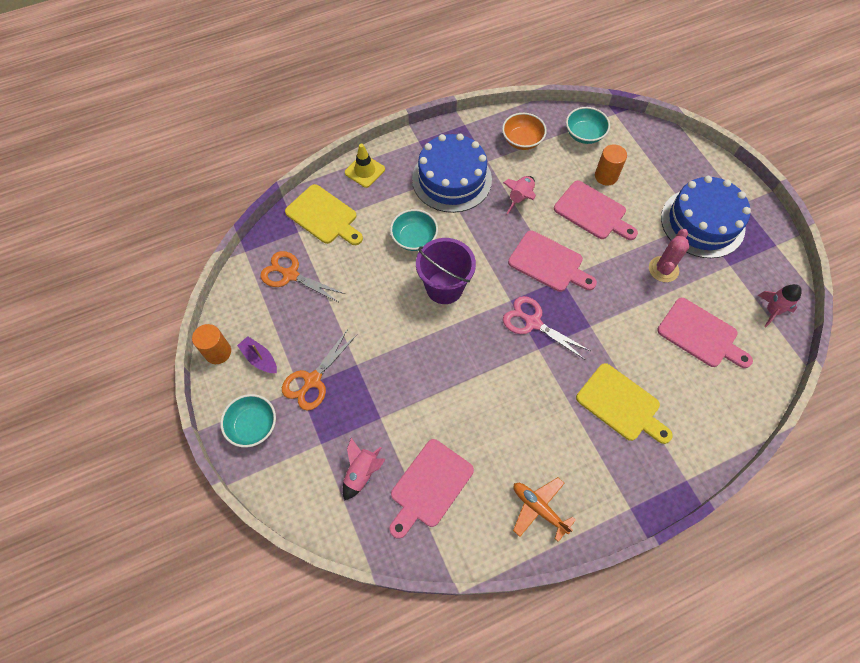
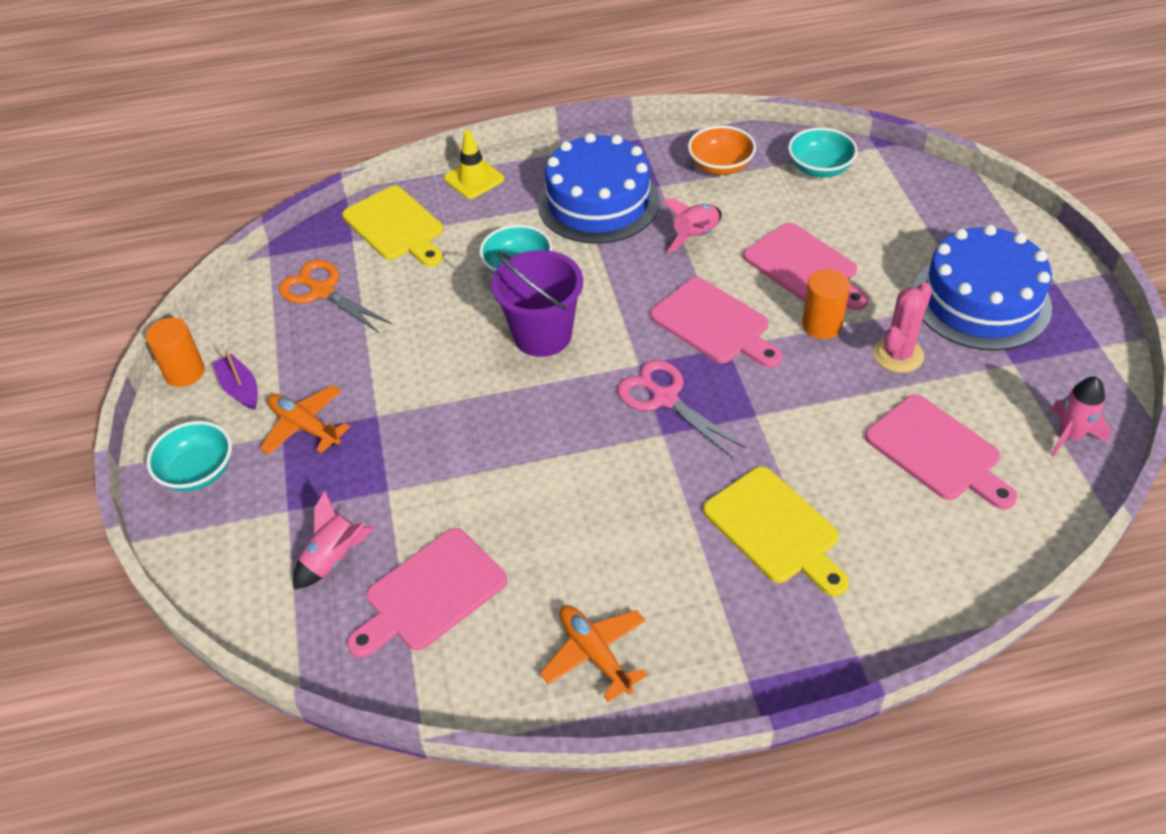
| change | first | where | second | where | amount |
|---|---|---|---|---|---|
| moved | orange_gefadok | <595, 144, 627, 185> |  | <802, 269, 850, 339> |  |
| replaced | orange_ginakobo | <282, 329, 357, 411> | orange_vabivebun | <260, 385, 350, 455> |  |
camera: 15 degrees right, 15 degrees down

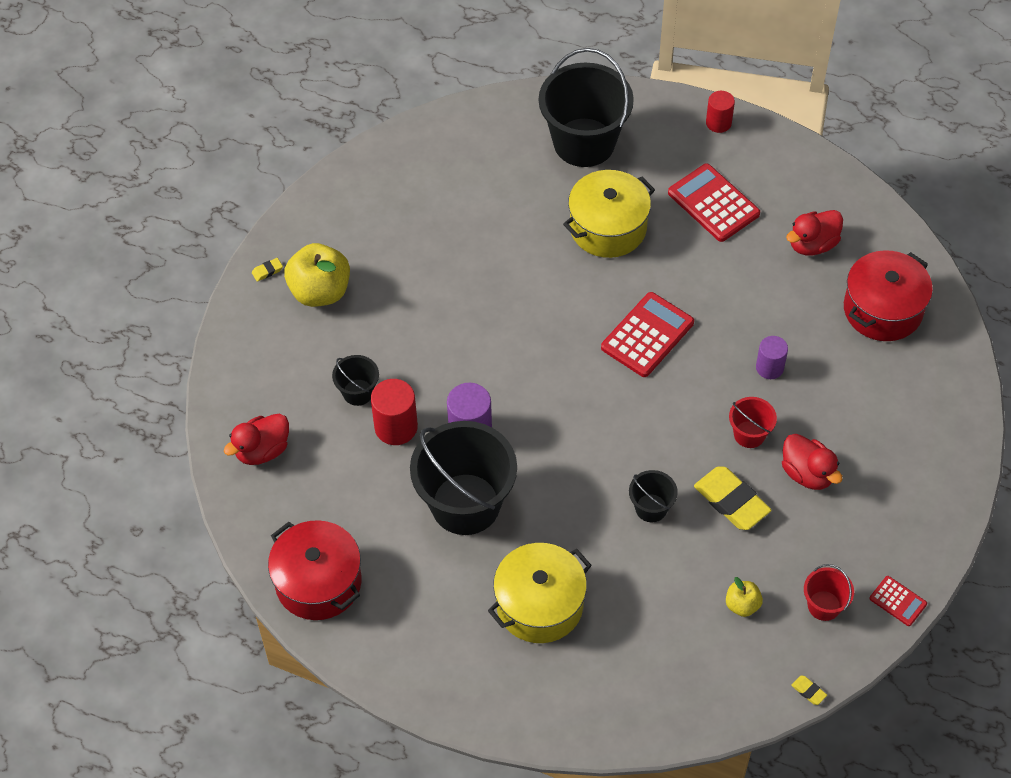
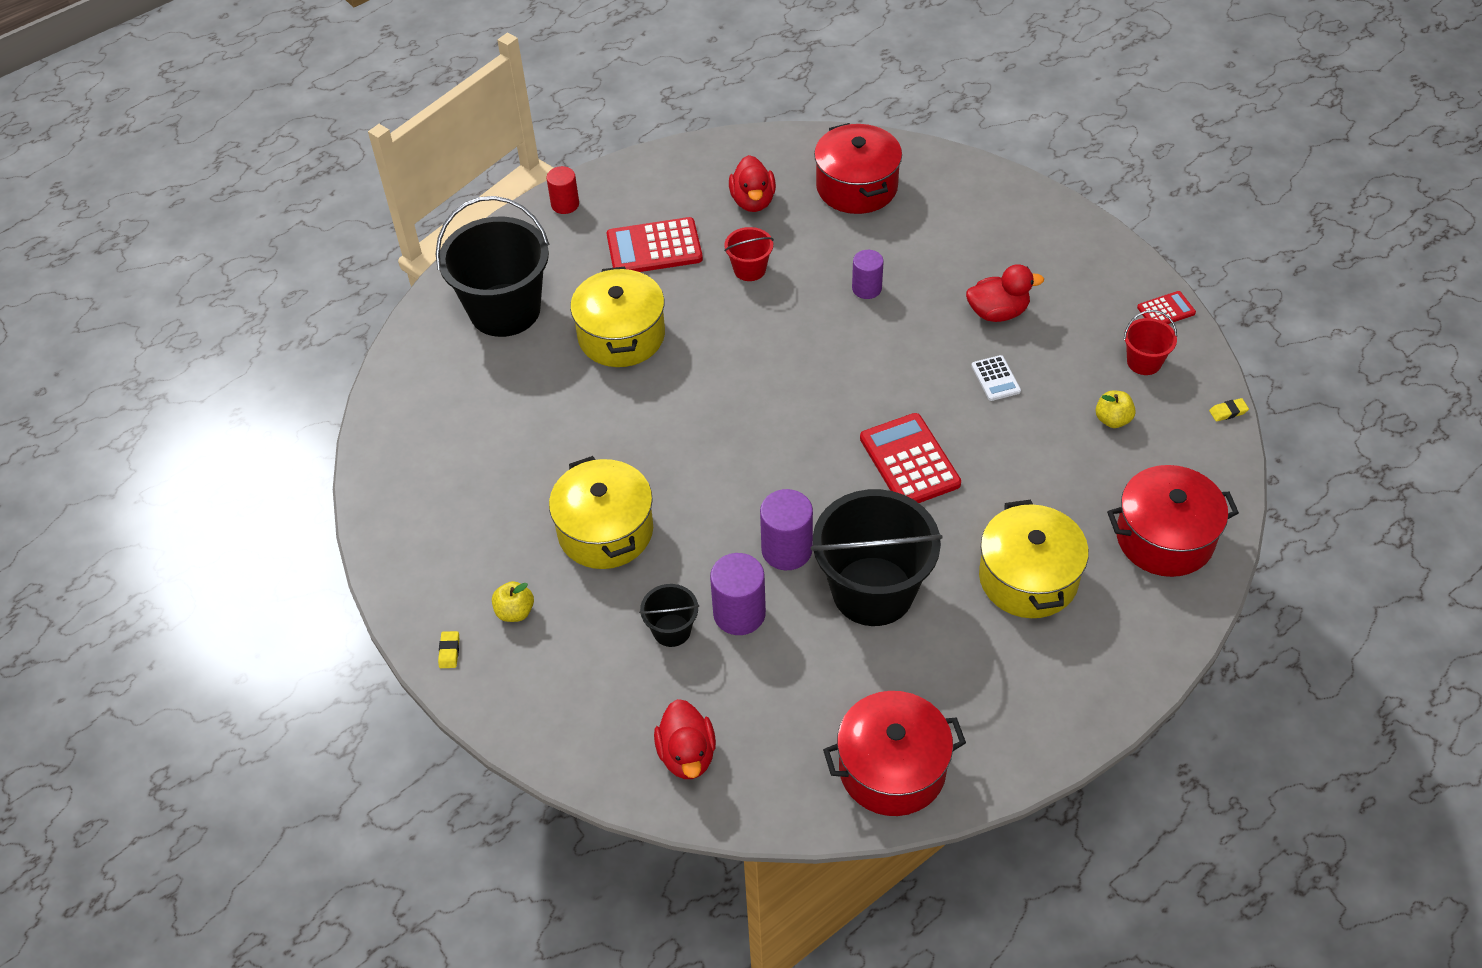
| change | first | where | second | where | amount |
|---|---|---|---|---|---|
| resized | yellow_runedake | <284, 243, 350, 307> |  | <492, 581, 534, 622> | x0.51 |
| moved | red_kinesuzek | <601, 292, 694, 377> |  | <860, 413, 961, 503> |  |
| recoloured | red_gefadok | <371, 379, 418, 445> | purple_gefadok | <710, 553, 766, 635> |  |
| moved | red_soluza | <729, 397, 777, 448> |  | <724, 227, 774, 281> |  |
| replaced | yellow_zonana | <694, 466, 771, 530> | white_kinesuzek | <971, 355, 1021, 401> |  |
| removed | black_soluza | <629, 470, 678, 522> |  |  |  |
| added |  |  | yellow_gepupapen | <549, 456, 653, 569> |  |
| added |  |  | red_gepupapen | <1107, 465, 1239, 577> |  |
camera: 60 degrees left, 5 degrees down

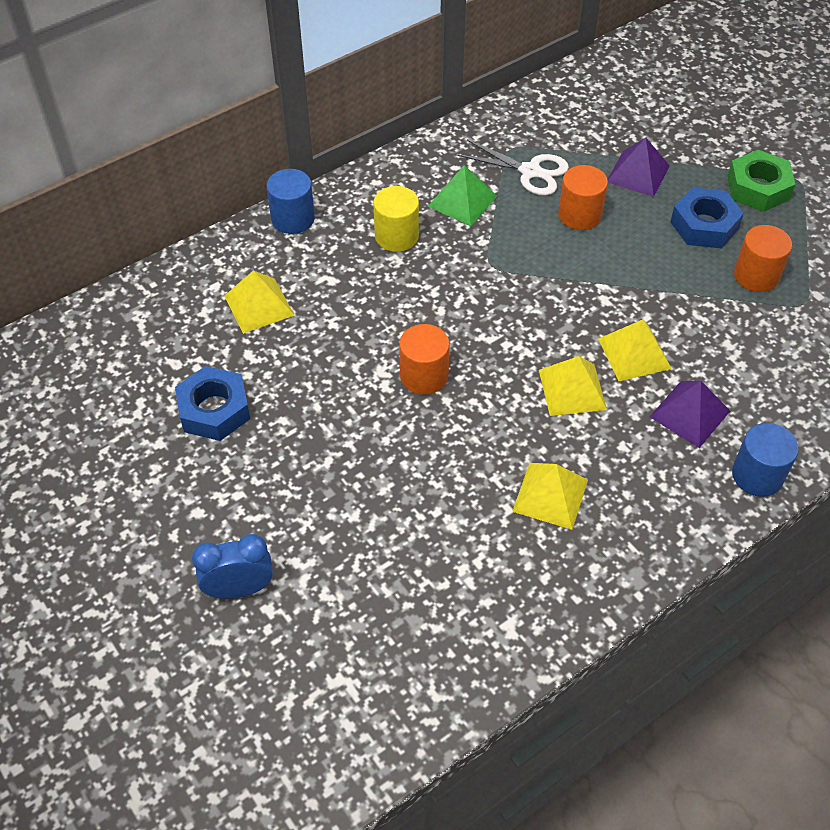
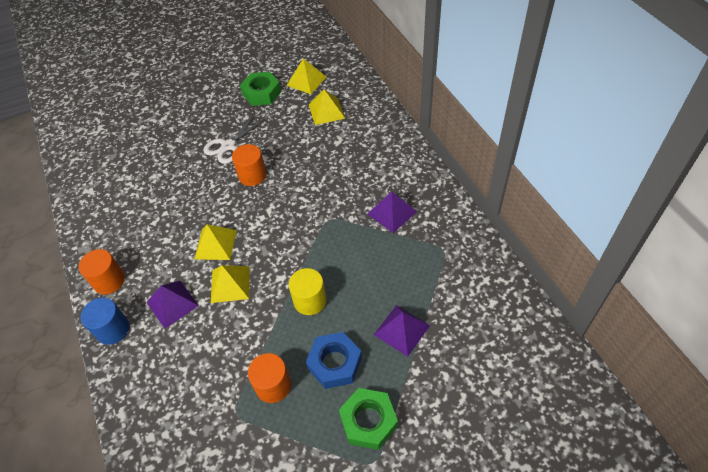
| change | first | where | second | where | amount |
|---|---|---|---|---|---|
| moved | white_ginakobo | <457, 140, 569, 196> |  | <203, 115, 266, 164> |  |
| recoloured | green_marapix | <428, 165, 497, 226> | purple_marapix | <367, 192, 417, 233> |  |
| moved | orange_gefadok | <558, 165, 608, 230> |  | <79, 249, 125, 295> |  |
| removed | blue_gefadok | <266, 169, 315, 234> |  |  |  |
| moved | yellow_gefadok | <373, 186, 419, 252> |  | <289, 268, 326, 315> |  |
| recoloured | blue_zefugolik | <175, 366, 250, 441> | green_zefugolik | <240, 72, 281, 106> |  |
| moved | yellow_marapix | <512, 463, 588, 530> |  | <286, 59, 326, 94> |  |
| removed | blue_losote | <192, 534, 273, 599> |  |  |  |
camera: 105 degrees right, 0 degrees up

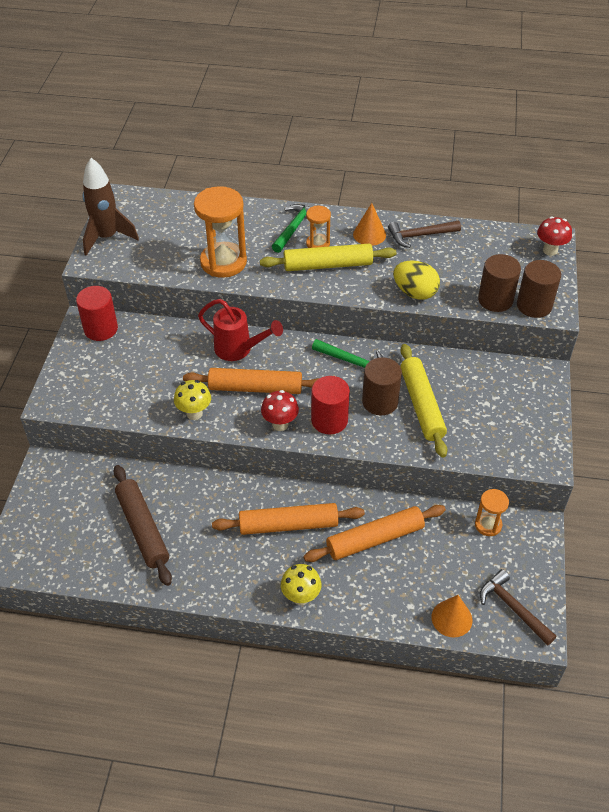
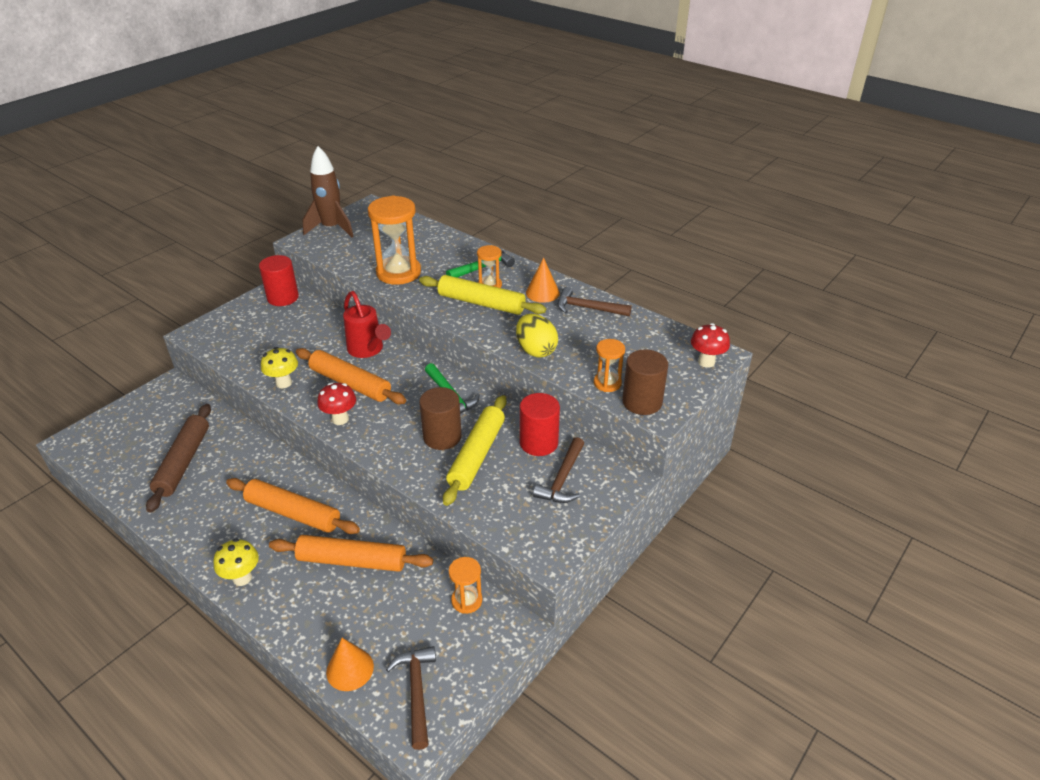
| change | first | where | second | where | amount |
|---|---|---|---|---|---|
| replaced | brown_gefadok | <478, 254, 521, 312> | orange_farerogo | <594, 339, 625, 392> |  |
| moved | red_gefadok | <311, 376, 350, 434> |  | <520, 393, 560, 456> |  |
| added |  |  | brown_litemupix | <533, 437, 584, 503> |  |
camera: 30 degrees right, 10 degrees down

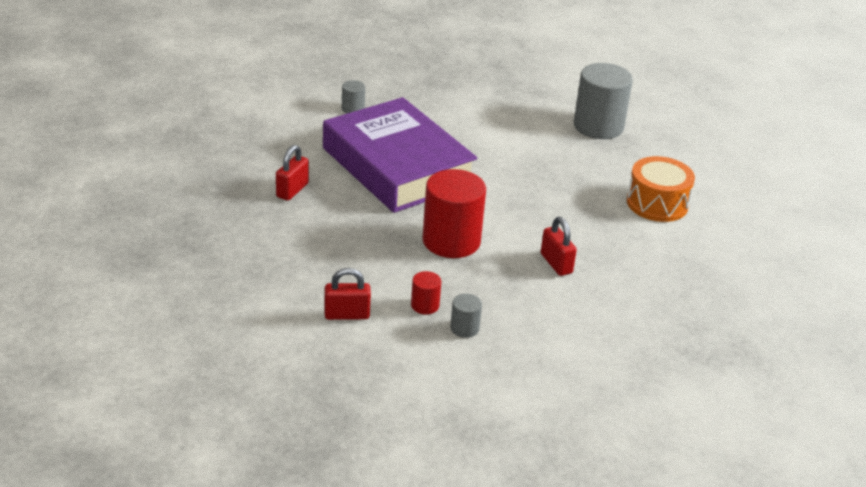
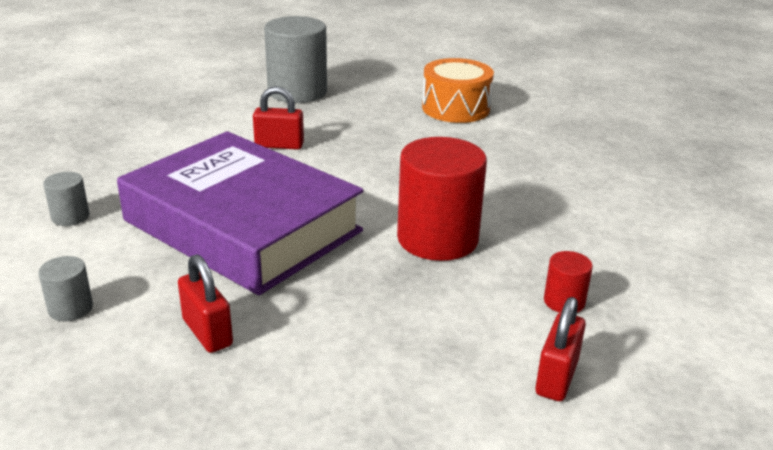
| change | first | where | second | where | amount |
|---|---|---|---|---|---|
| turned | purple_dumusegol | <323, 97, 477, 213> |  | <117, 131, 364, 295> | 45 degrees clockwise |
| moved | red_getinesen | <541, 217, 577, 276> |  | <253, 86, 304, 150> |  |
| moved | grey_gefadok | <450, 294, 482, 338> |  | <38, 256, 93, 321> |  |
camera: 60 degrees left, 5 degrees down

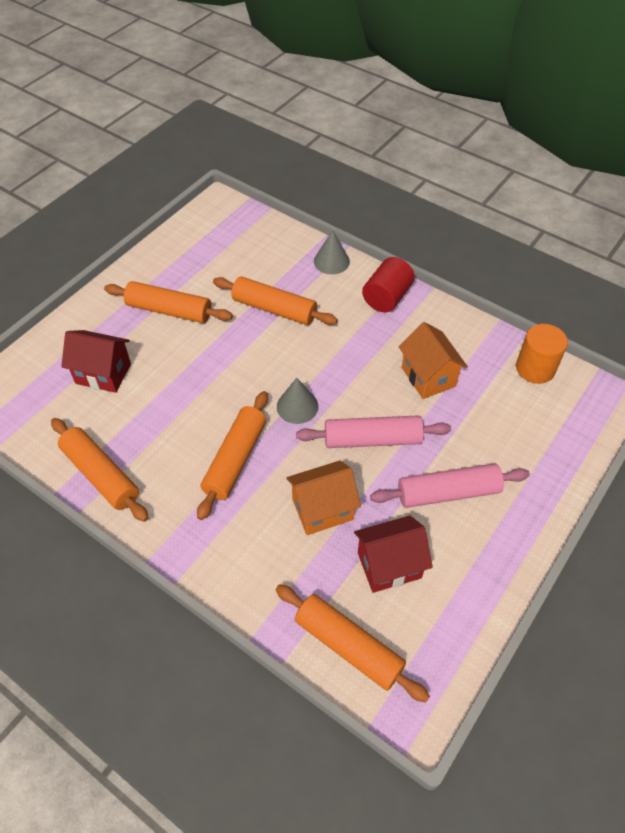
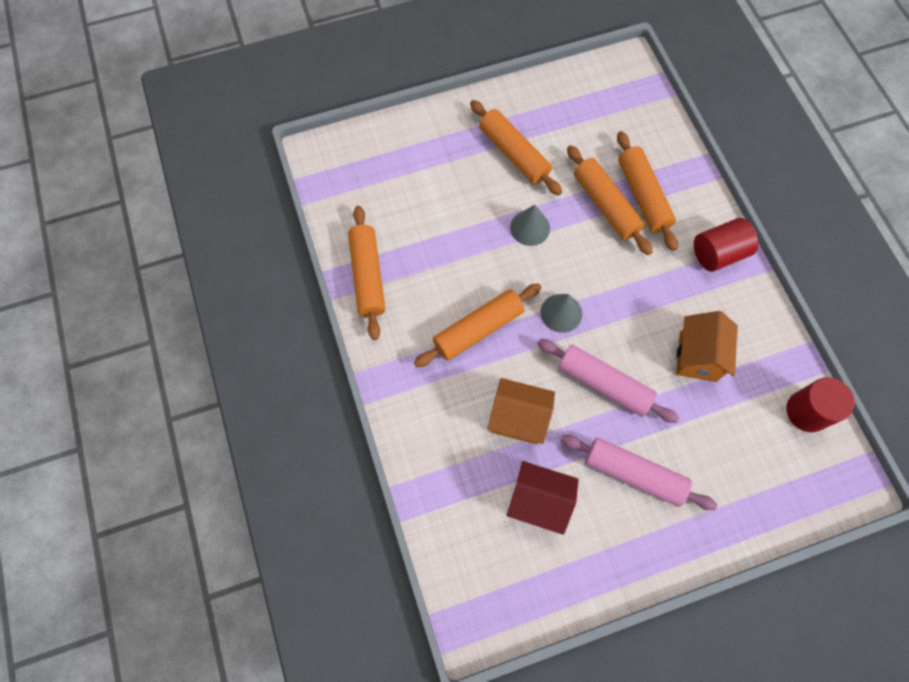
| change | first | where | second | where | amount |
|---|---|---|---|---|---|
| moved | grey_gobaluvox | <314, 230, 350, 274> |  | <510, 205, 550, 246> |  |
| recoloured | orange_gefadok | <516, 324, 568, 384> | red_gefadok | <786, 377, 855, 432> |  |
| removed | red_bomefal | <61, 330, 131, 393> |  |  |  |
| moved | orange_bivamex | <276, 584, 430, 703> |  | <617, 131, 678, 251> |  |
camera: 35 degrees right, 15 degrees up

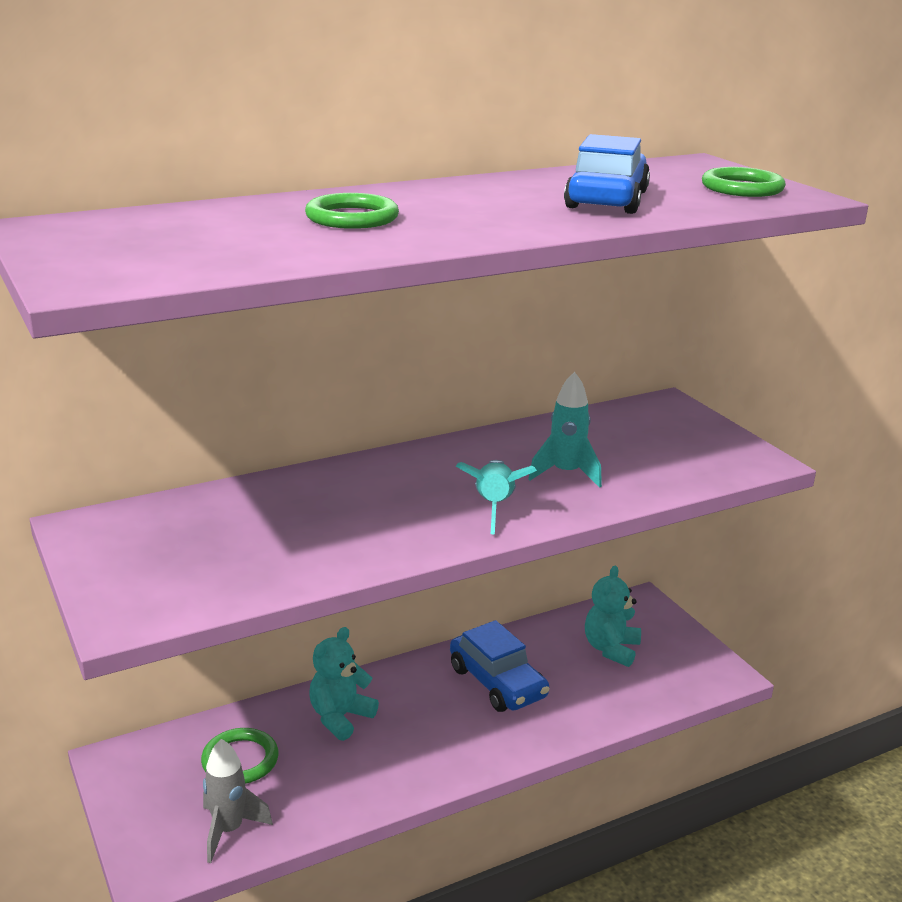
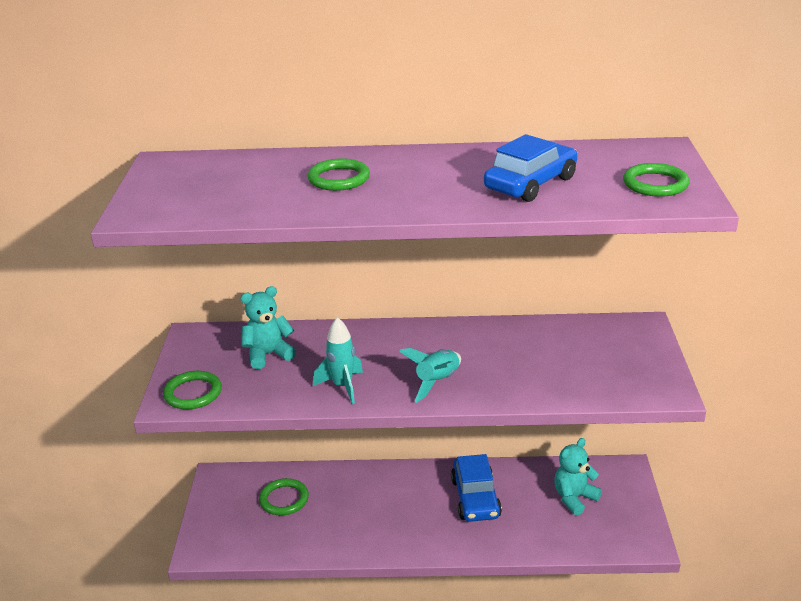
| change | first | where | second | where | amount |
|---|---|---|---|---|---|
| moved | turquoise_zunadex | <528, 372, 602, 488> |  | <313, 317, 363, 404> |  |
| moved | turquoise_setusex | <309, 627, 379, 741> |  | <240, 286, 296, 370> |  |
| removed | grey_zunadex | <203, 739, 273, 863> |  |  |  |
| added |  |  | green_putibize | <163, 371, 222, 410> |  |
camera: 30 degrees right, 5 degrees up

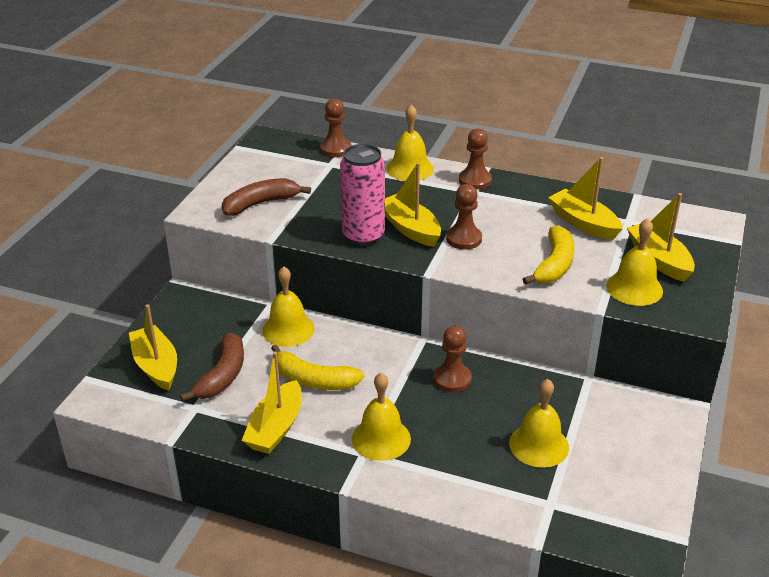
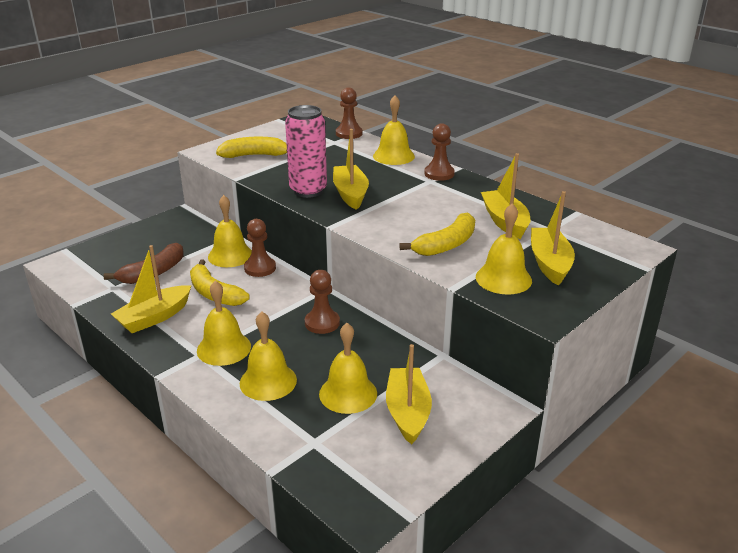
| change | first | where | second | where | amount |
|---|---|---|---|---|---|
| recoloured | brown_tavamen | <222, 178, 311, 216> | yellow_tavamen | <216, 137, 287, 158> |  |
| moved | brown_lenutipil | <446, 184, 482, 250> |  | <244, 219, 276, 277> |  |
| moved | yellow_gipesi | <129, 304, 177, 391> |  | <386, 344, 432, 445> |  |
| added |  |  | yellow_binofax | <240, 311, 297, 401> |  |
camera: 25 degrees right, 5 degrees down

